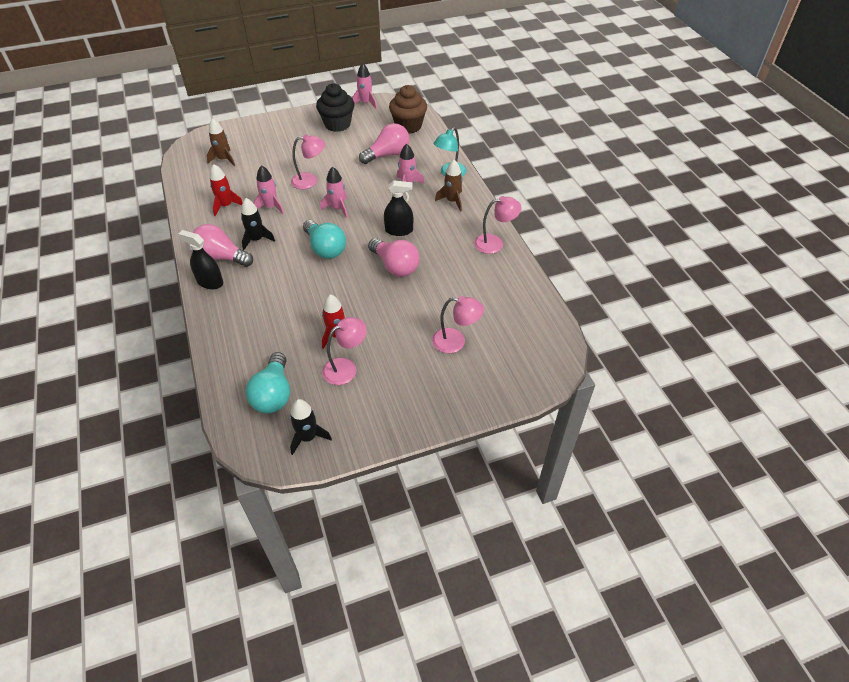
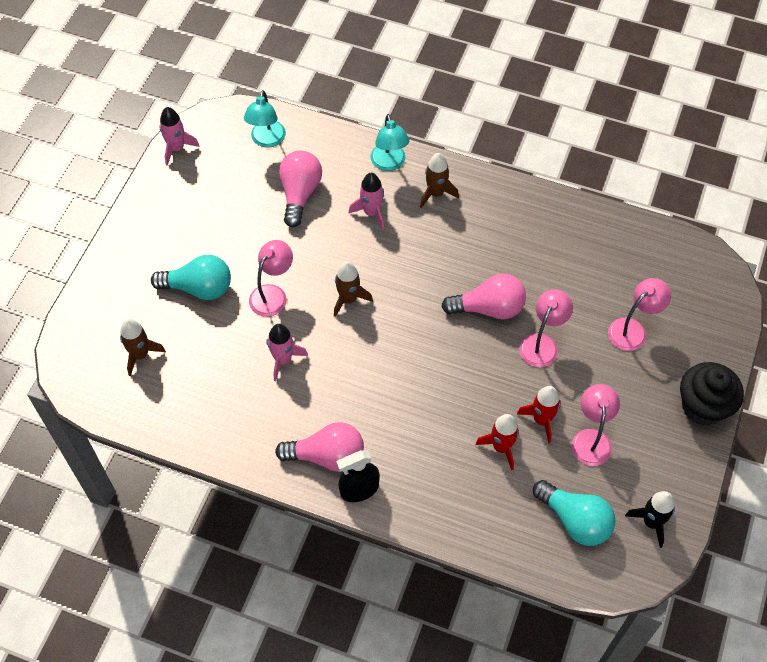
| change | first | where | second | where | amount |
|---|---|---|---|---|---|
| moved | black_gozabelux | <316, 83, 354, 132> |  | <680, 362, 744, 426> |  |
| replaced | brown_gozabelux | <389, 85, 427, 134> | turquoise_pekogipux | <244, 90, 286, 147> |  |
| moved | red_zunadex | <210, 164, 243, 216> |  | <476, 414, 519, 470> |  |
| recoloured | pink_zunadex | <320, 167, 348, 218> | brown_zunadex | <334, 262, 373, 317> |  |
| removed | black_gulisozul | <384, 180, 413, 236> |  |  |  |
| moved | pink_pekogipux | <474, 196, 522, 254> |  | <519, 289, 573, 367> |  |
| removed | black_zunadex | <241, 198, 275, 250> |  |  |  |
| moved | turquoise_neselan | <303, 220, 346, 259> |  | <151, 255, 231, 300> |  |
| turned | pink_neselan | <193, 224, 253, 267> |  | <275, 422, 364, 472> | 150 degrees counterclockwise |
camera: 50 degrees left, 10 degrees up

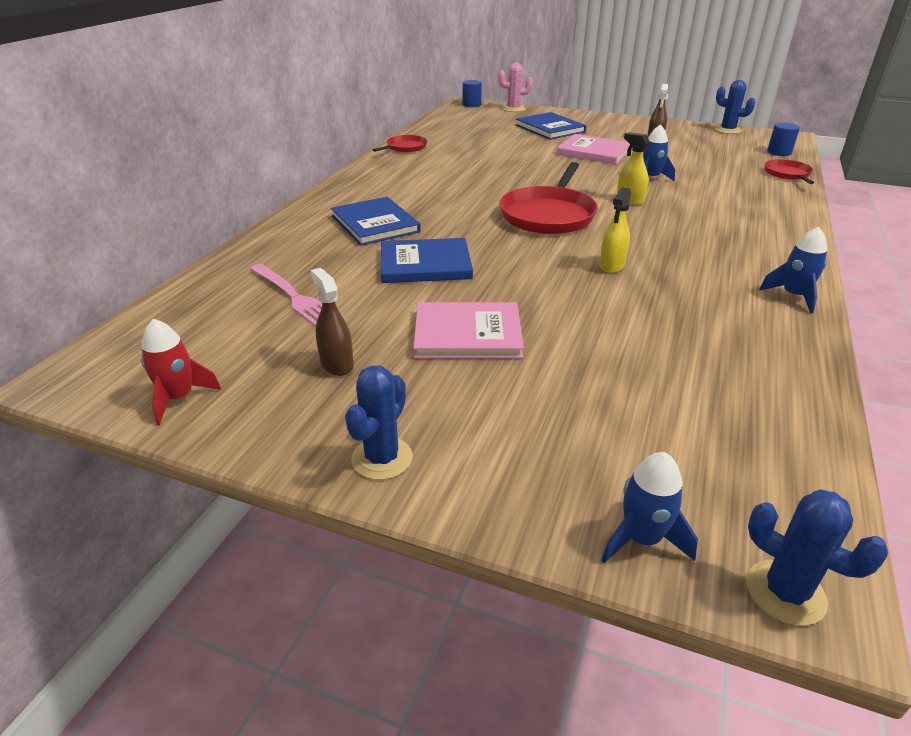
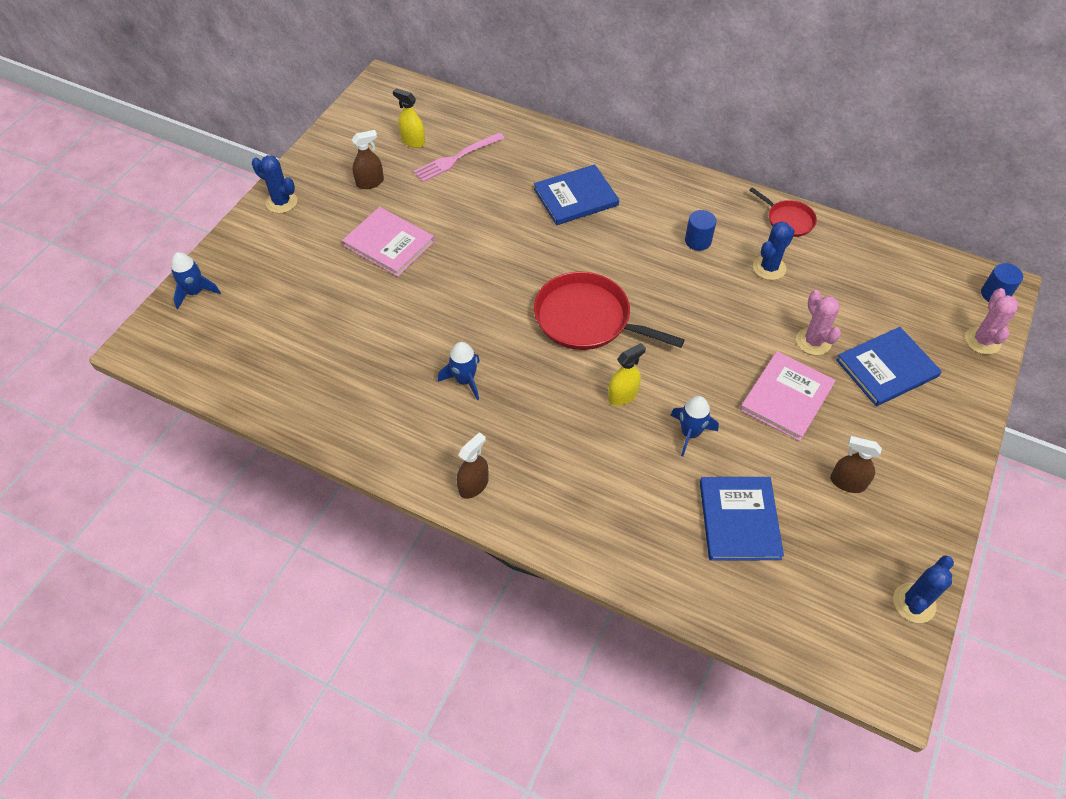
| change | first | where | second | where | amount |
|---|---|---|---|---|---|
| moved | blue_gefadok | <767, 122, 800, 156> |  | <685, 210, 716, 251> |  |
| removed | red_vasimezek | <764, 159, 814, 184> |  |  |  |
| moved | yellow_gulisozul | <599, 187, 631, 273> |  | <393, 88, 425, 148> |  |
| moved | blue_zunadex | <759, 227, 827, 313> |  | <438, 342, 480, 400> |  |
| moved | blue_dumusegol | <381, 238, 473, 283> |  | <700, 477, 784, 561> |  |
| turned | pink_dumusegol | <413, 302, 524, 359> |  | <342, 207, 435, 277> | 60 degrees counterclockwise |
| removed | red_zunadex | <141, 319, 221, 425> |  |  |  |
| moved | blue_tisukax | <746, 489, 888, 626> |  | <753, 221, 795, 280> |  |
| added |  |  | pink_tisukax | <796, 290, 841, 355> |  |
| added |  |  | brown_gulisozul | <457, 432, 489, 499> |  |
camera: 95 degrees right, 20 degrees up

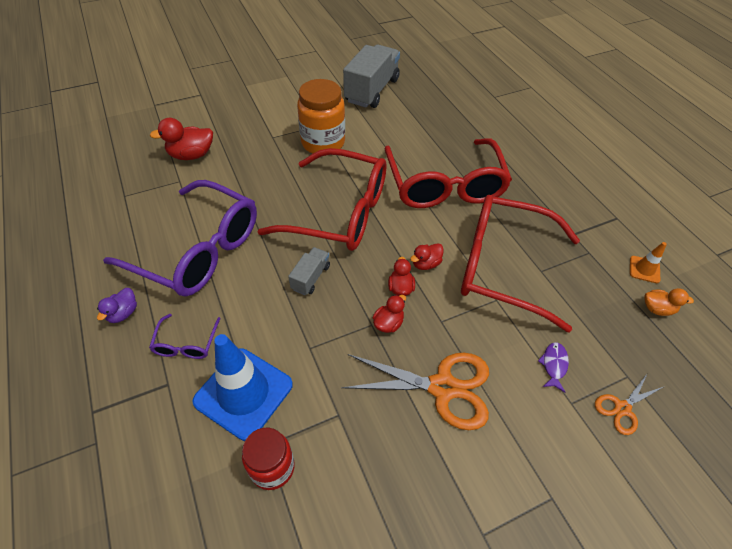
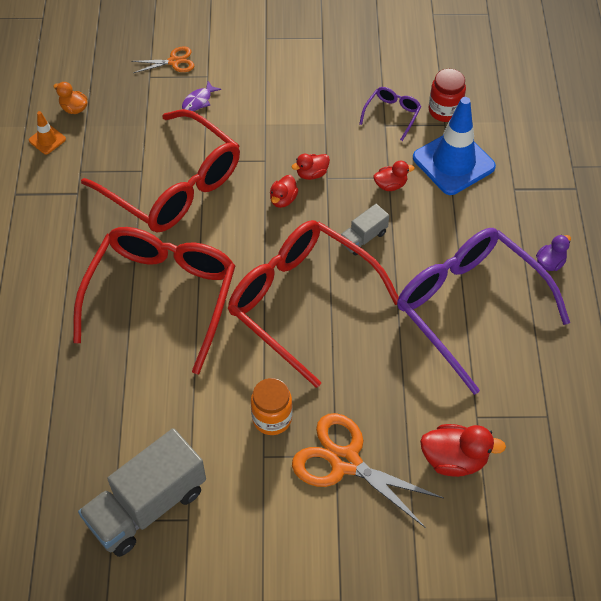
| change | first | where | second | where | amount |
|---|---|---|---|---|---|
| resized | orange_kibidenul | <297, 79, 345, 154> |  | <251, 378, 293, 435> | x0.64 |
| moved | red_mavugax | <410, 243, 444, 270> |  | <373, 161, 415, 191> |  |
| moved | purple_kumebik | <149, 314, 221, 359> |  | <359, 87, 421, 141> |  |
| moved | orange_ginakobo | <341, 353, 489, 430> |  | <292, 413, 443, 528> |  |
camera: 155 degrees left, 5 degrees up

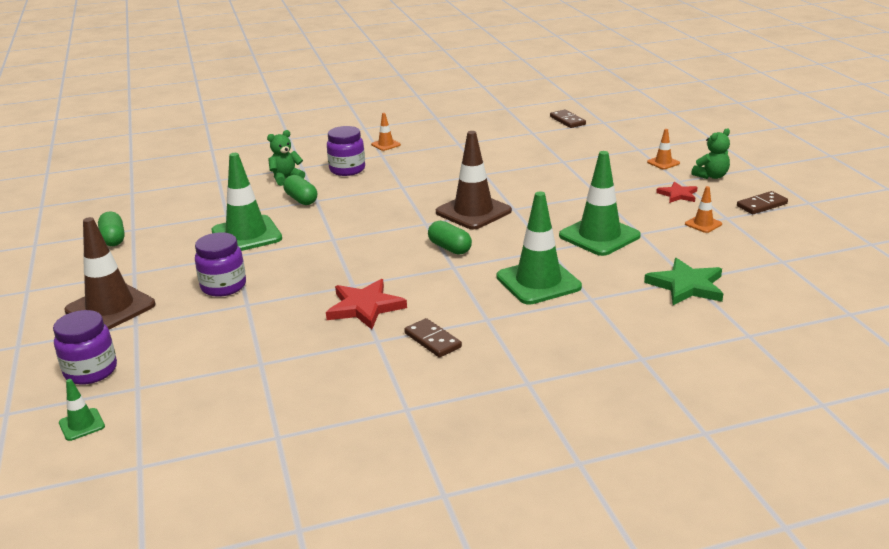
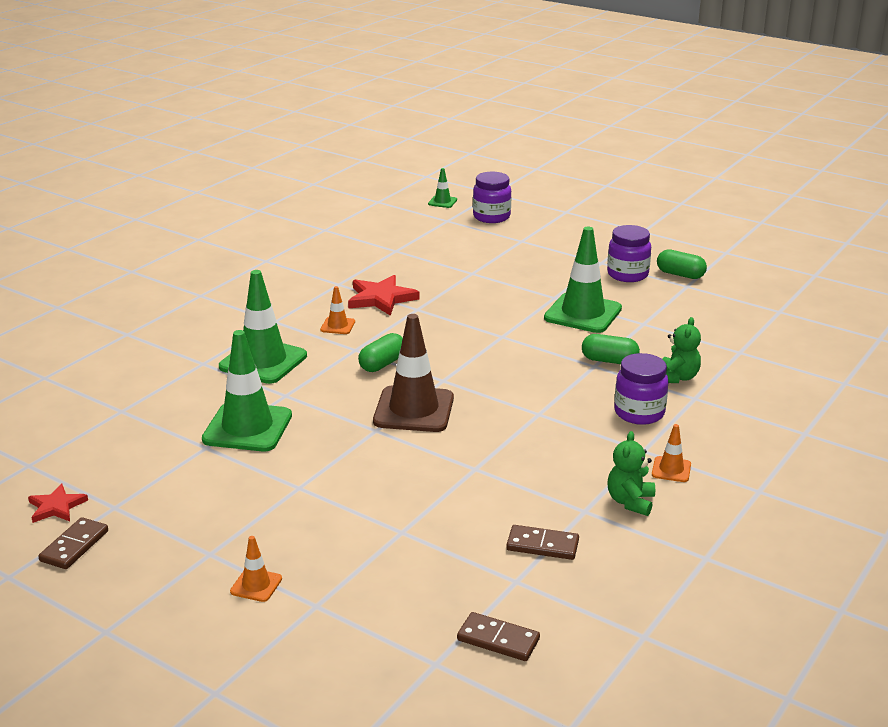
| change | first | where | second | where | amount |
|---|---|---|---|---|---|
| moved | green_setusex | <691, 128, 730, 179> |  | <608, 431, 655, 516> |  |
| moved | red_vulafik | <656, 181, 697, 203> |  | <28, 484, 88, 523> |  |
| moved | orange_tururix | <685, 186, 722, 233> |  | <320, 286, 355, 334> |  |
| removed | brown_tururix | <64, 217, 155, 330> |  |  |  |
| turned | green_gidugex | <428, 221, 472, 255> |  | <358, 333, 403, 372> | 60 degrees counterclockwise |
| moved | purple_kibidenul | <195, 232, 246, 297> |  | <607, 225, 651, 282> |  |
| removed | green_vulafik | <644, 258, 723, 305> |  |  |  |
| moved | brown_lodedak | <404, 318, 462, 358> |  | <506, 525, 579, 560> |  |
camera: 140 degrees right, 0 degrees up

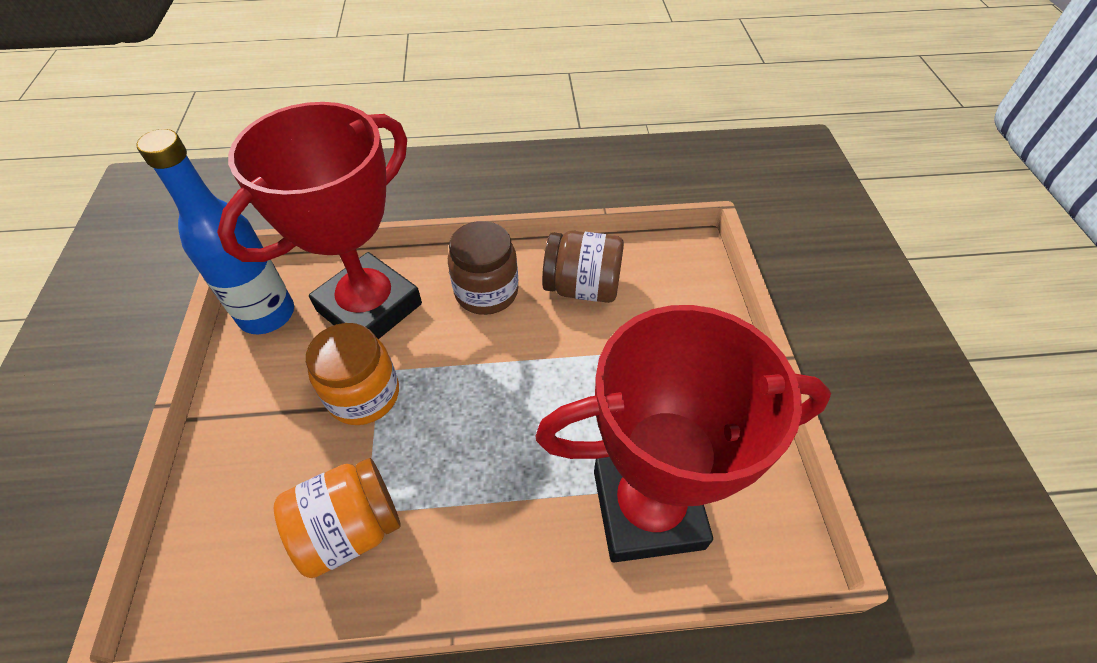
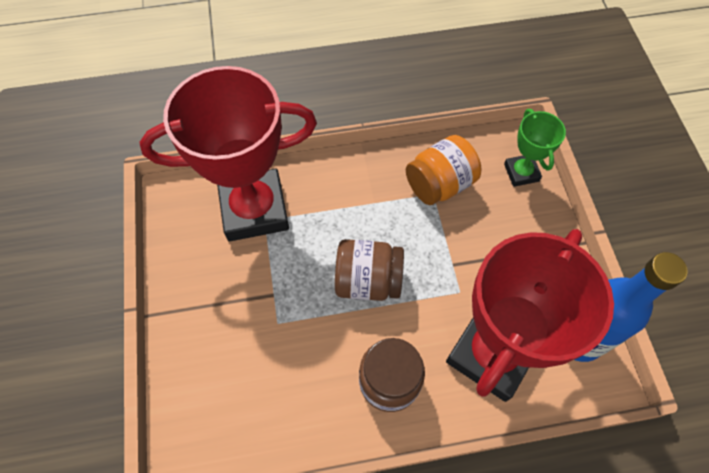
| change | first | where | second | where | amount |
|---|---|---|---|---|---|
| moved | brown_kibidenul | <542, 230, 624, 303> |  | <335, 239, 404, 301> |  |
| removed | orange_kibidenul | <306, 323, 399, 425> |  |  |  |
| added |  |  | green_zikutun | <504, 109, 566, 187> |  |
camera: 175 degrees right, 10 degrees up

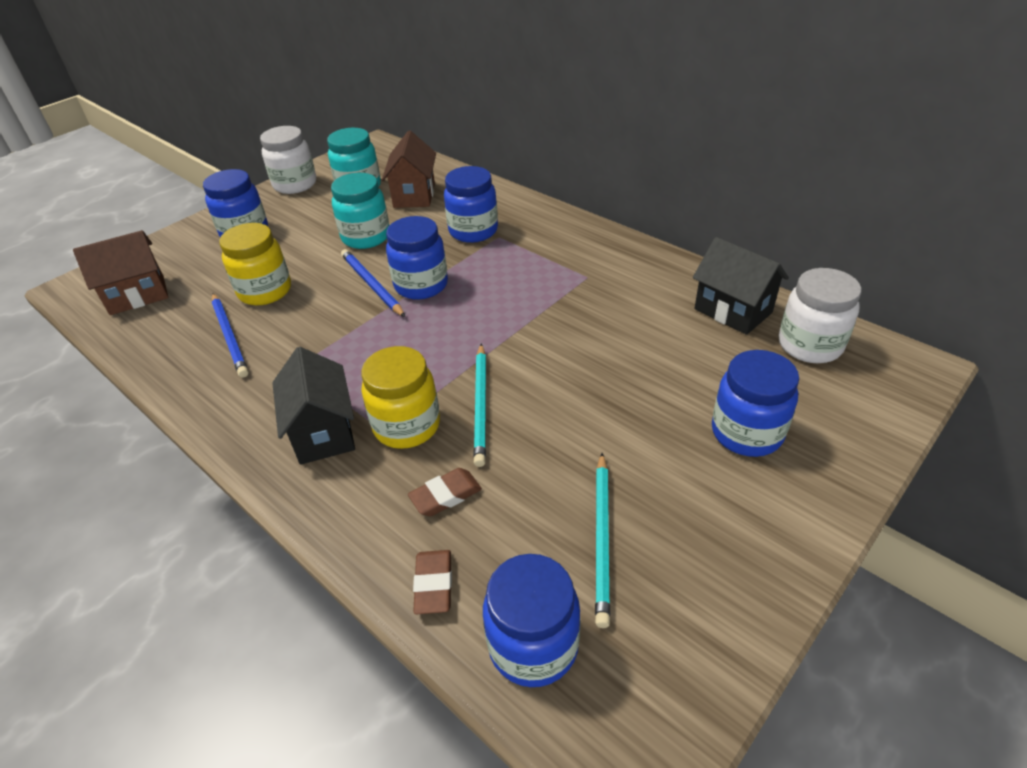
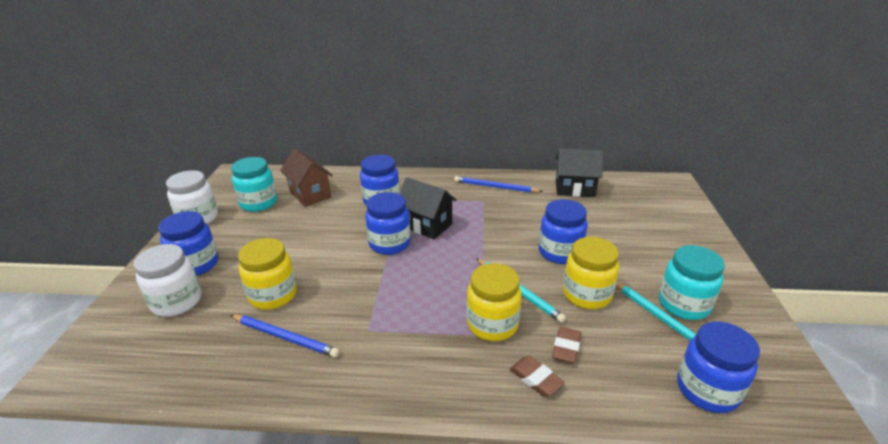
| change | first | where | second | where | amount |
|---|---|---|---|---|---|
| moved | turquoise_kibidenul | <331, 173, 389, 249> |  | <659, 245, 725, 320> |  |
| removed | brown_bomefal | <73, 230, 168, 315> |  |  |  |
| moved | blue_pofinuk | <341, 249, 405, 317> |  | <454, 176, 543, 193> |  |
| moved | white_kibidenul | <779, 268, 861, 363> |  | <134, 244, 202, 317> |  |
| moved | black_bomefal | <272, 347, 355, 465> |  | <399, 177, 457, 239> |  |
| moved | blue_kibidenul | <712, 350, 799, 457> |  | <539, 199, 588, 264> |  |
| moved | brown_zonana | <413, 550, 452, 614> |  | <510, 356, 565, 397> |  |
| added |  |  | yellow_kibidenul | <563, 237, 619, 310> |  |
camera: 40 degrees left, 10 degrees down

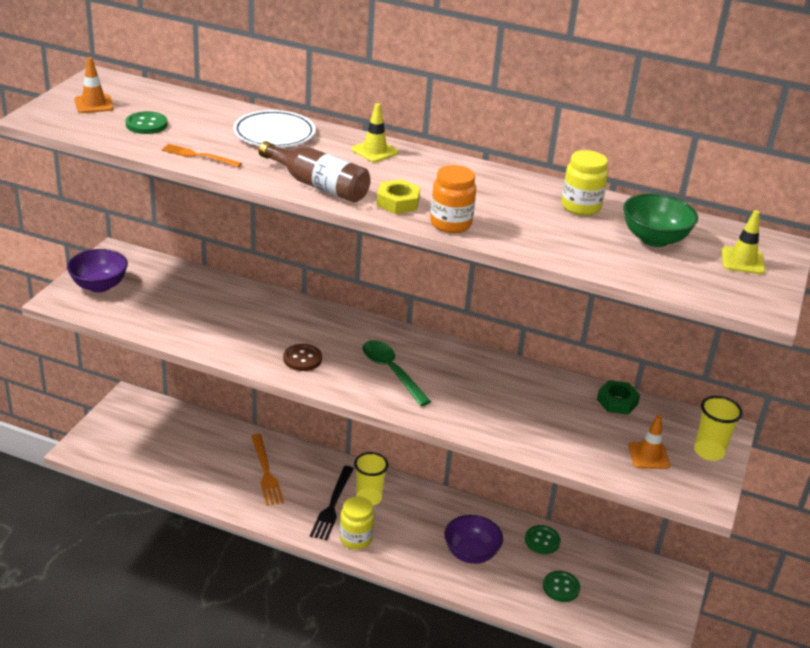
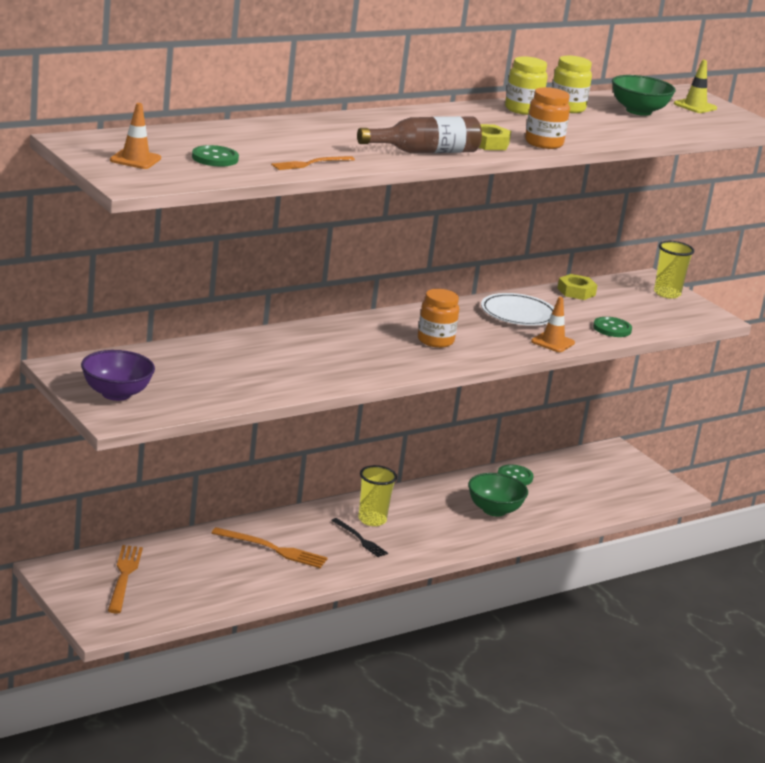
| change | first | where | second | where | amount |
|---|---|---|---|---|---|
| removed | yellow_tururix | <351, 103, 399, 162> |  |  |  |
| moved | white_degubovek | <233, 110, 316, 147> |  | <481, 293, 554, 326> |  |
| replaced | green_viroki | <363, 340, 431, 406> | orange_kibidenul | <418, 289, 459, 348> |  |
| removed | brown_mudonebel | <283, 344, 322, 371> |  |  |  |
| recoloured | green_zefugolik | <597, 380, 640, 415> | yellow_zefugolik | <557, 274, 597, 300> |  |
| moved | orange_tururix | <628, 415, 670, 469> |  | <531, 297, 575, 352> |  |
| resized | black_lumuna | <310, 466, 354, 540> |  | <331, 518, 388, 557> | x0.66 |
| moved | yellow_kibidenul | <339, 497, 374, 550> |  | <505, 56, 548, 115> |  |
| recoloured | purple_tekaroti | <445, 515, 503, 564> | green_tekaroti | <468, 473, 528, 517> |  |
| moved | green_mudonebel | <543, 571, 580, 602> |  | <593, 317, 632, 337> |  |
| added |  |  | orange_lumuna | <108, 545, 143, 614> |  |
camera: 55 degrees left, 10 degrees down

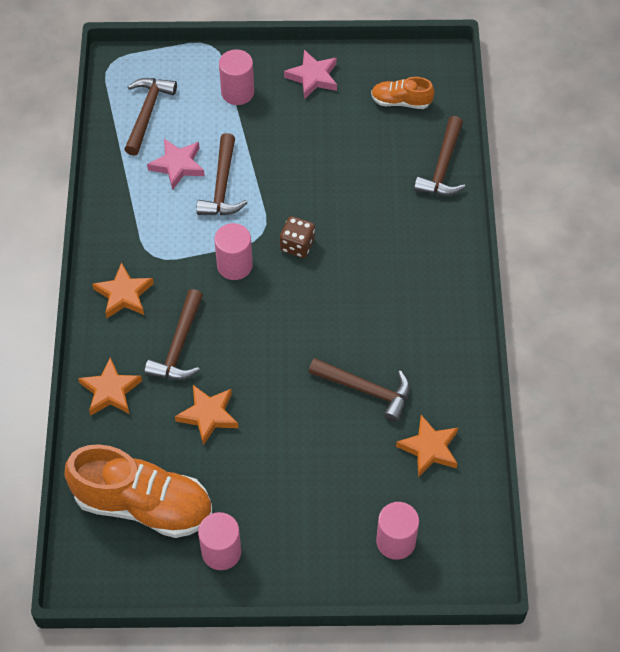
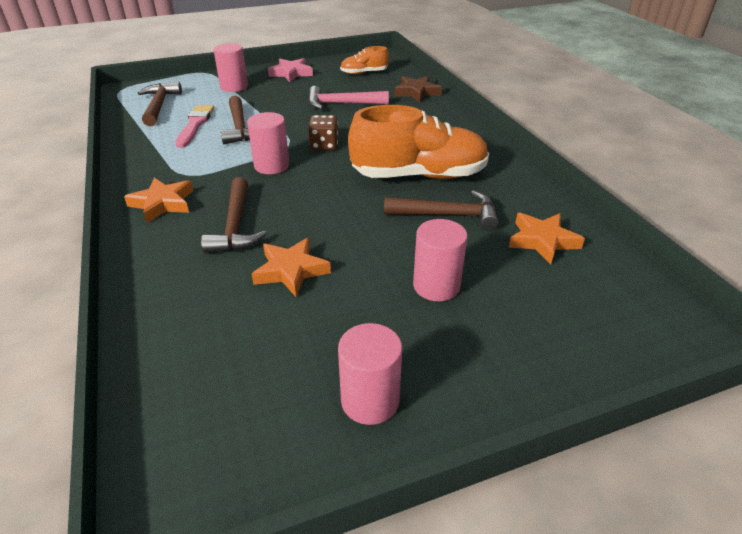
| change | first | where | second | where | amount |
|---|---|---|---|---|---|
| replaced | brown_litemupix | <414, 116, 465, 196> | brown_vulafik | <394, 76, 442, 103> |  |
| replaced | pink_vulafik | <147, 139, 205, 190> | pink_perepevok | <175, 105, 214, 148> |  |
| removed | orange_vulafik | <78, 358, 142, 416> |  |  |  |
| moved | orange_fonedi | <64, 444, 212, 538> |  | <348, 105, 489, 179> |  |
| moved | pink_gefadok | <376, 502, 419, 560> |  | <413, 219, 468, 301> |  |
| added |  |  | pink_litemupix | <308, 86, 389, 109> |  |
camera: 20 degrees left, 20 degrees down

